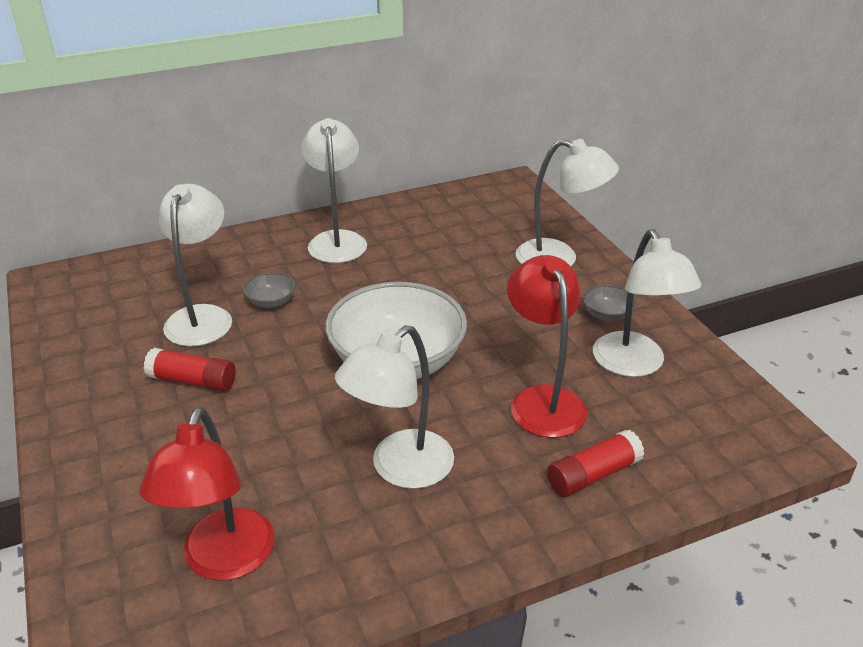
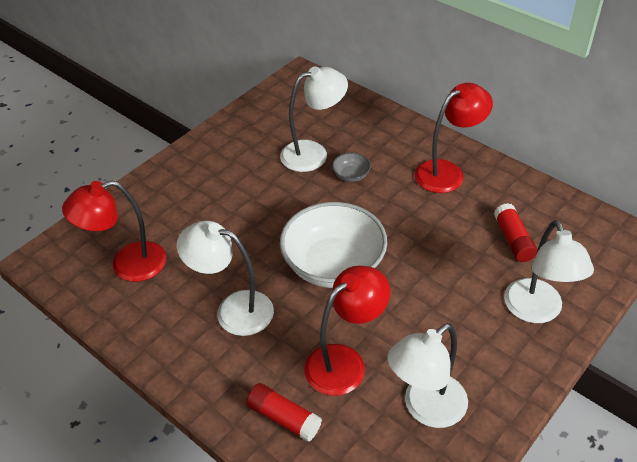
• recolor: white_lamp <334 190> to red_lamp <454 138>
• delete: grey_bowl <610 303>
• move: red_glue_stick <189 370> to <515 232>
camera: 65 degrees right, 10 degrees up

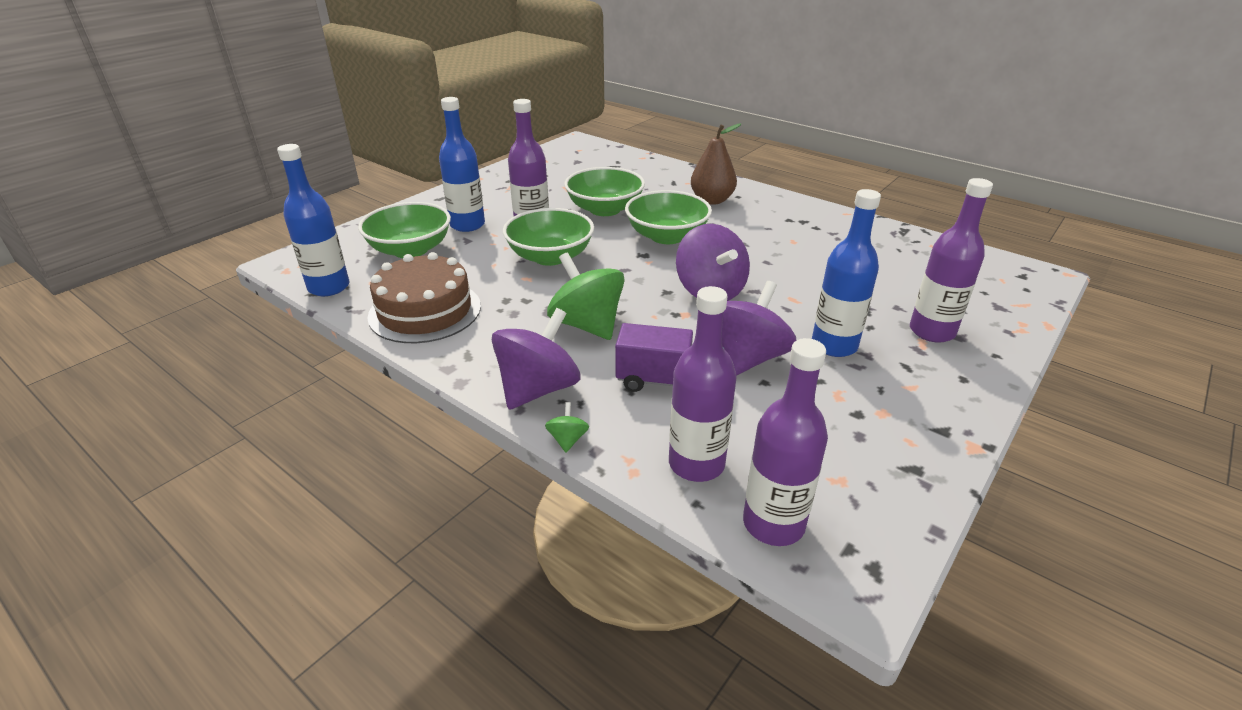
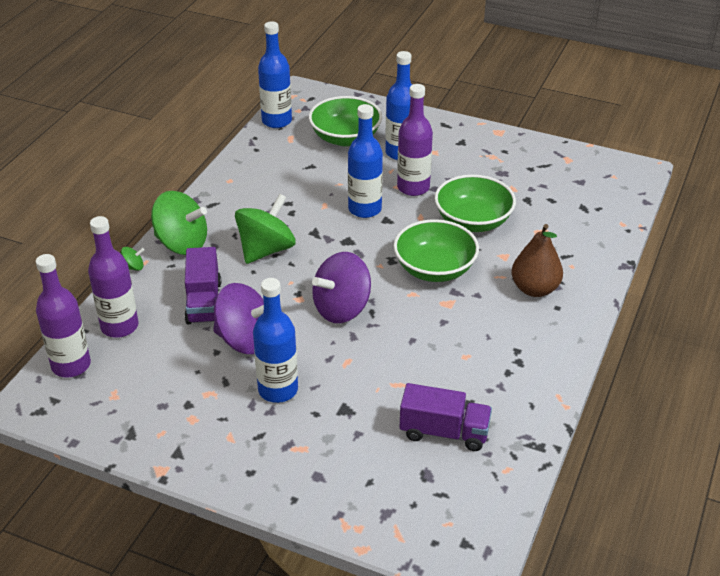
• delete: purple_bottle <951 260>
• replace: green_bowl <548 237> to blue_bottle <365 161>
• delete: brown_cake <424 297>
• recolor: purple_spinning_top <536 359> to green_spinning_top <179 223>
• insert: purple_truck <445 417>
camera: 75 degrees right, 5 degrees up

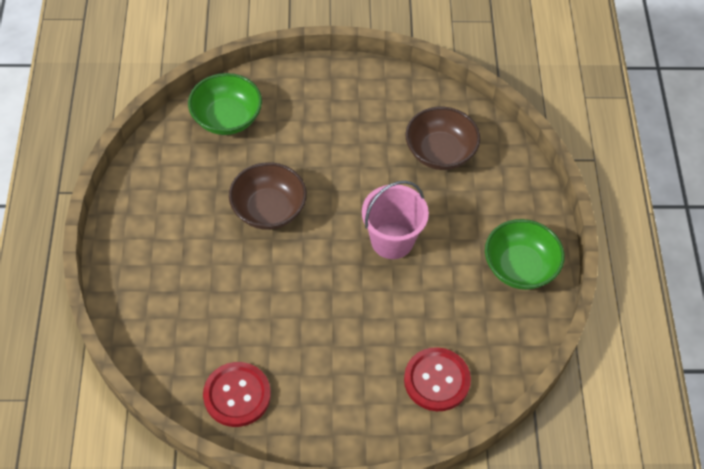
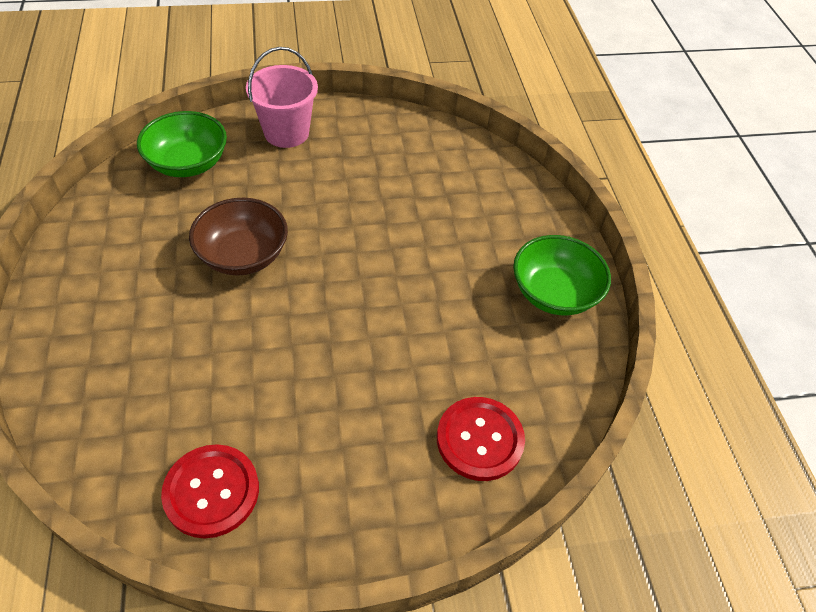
• delete: brown_bowl <443 138>
• move: pink_bucket <395 220> to <282 97>
camera: 10 degrees left, 5 degrees down

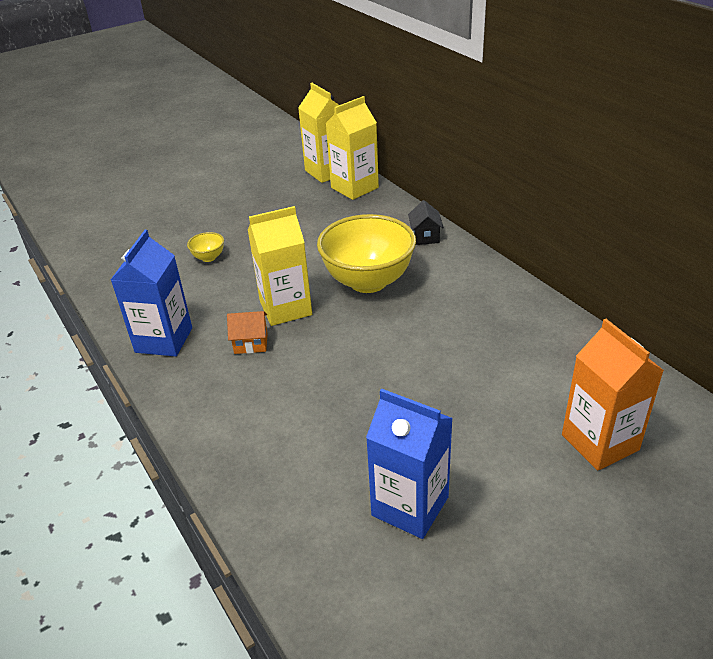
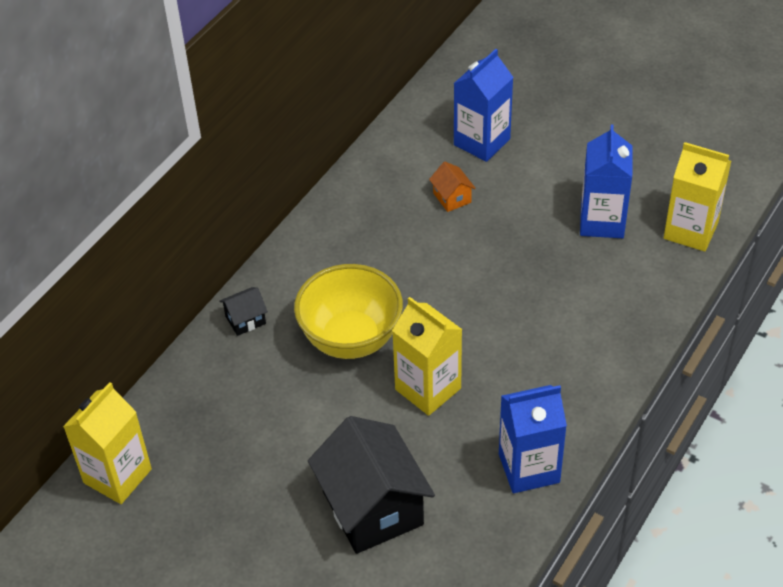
• move: yellow_carton <352 148> to <697 197>
• replace: yellow_bowl <205 247> to black_house <371 485>
• move: orange_house <247 332> to <452 187>
• recolor: orange_carton <613 395> to blue_carton <483 105>
camera: 115 degrees left, 10 degrees up

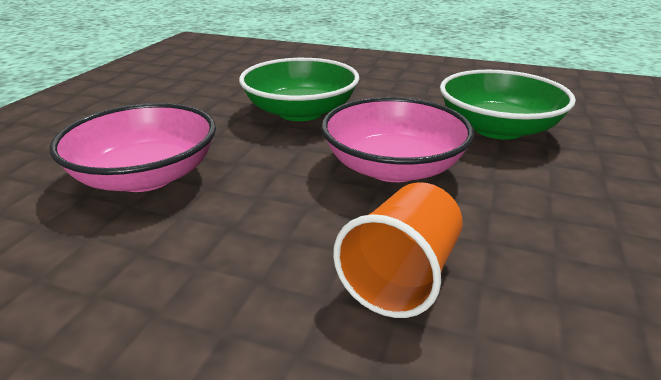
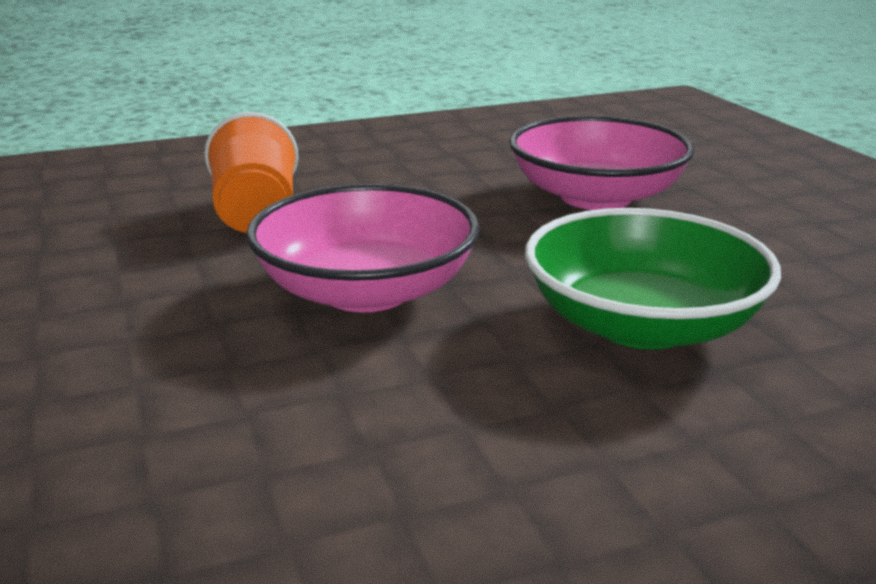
• delete: green_bowl <508 105>
camera: 140 degrees right, 5 degrees down

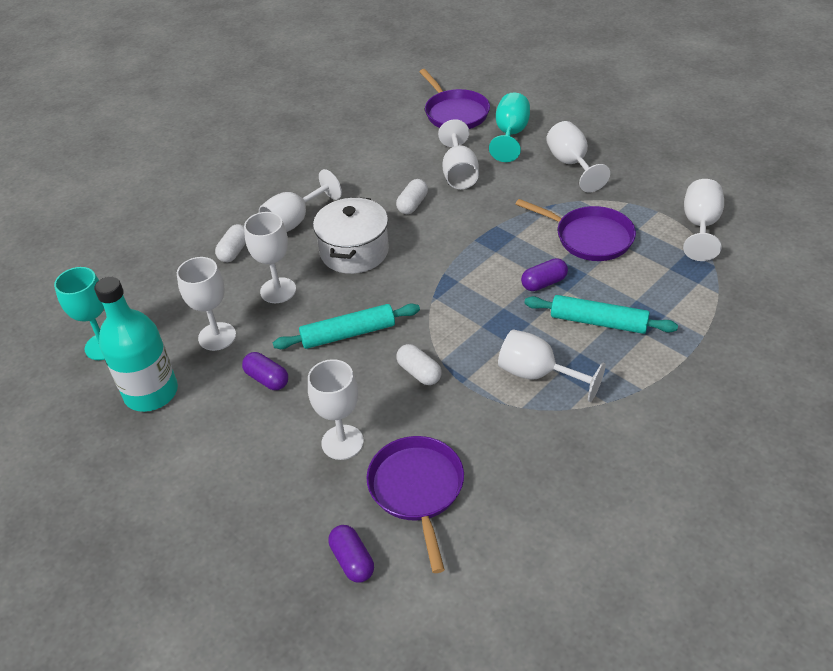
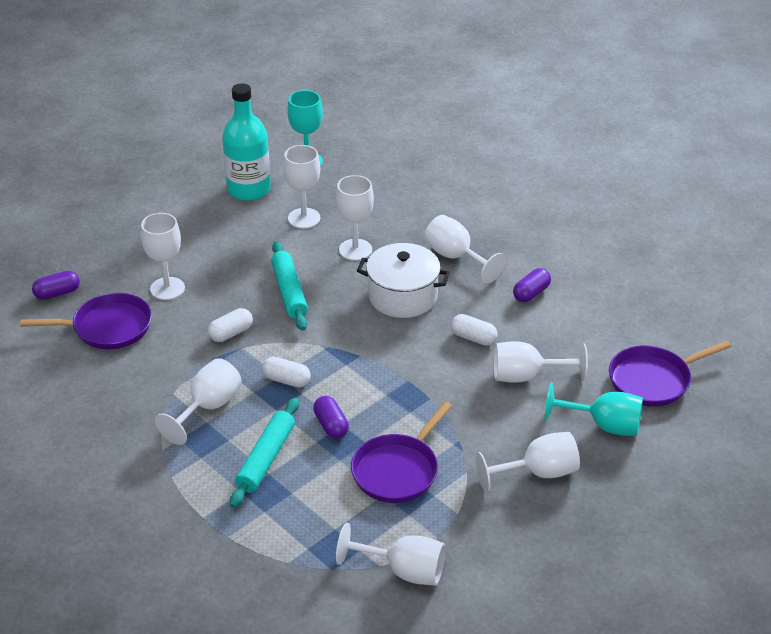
• move: white_capsule <230 243> to <286 372>
• move: purple_capsule <265 371> to <532 285>
camera: 90 degrees right, 5 degrees down

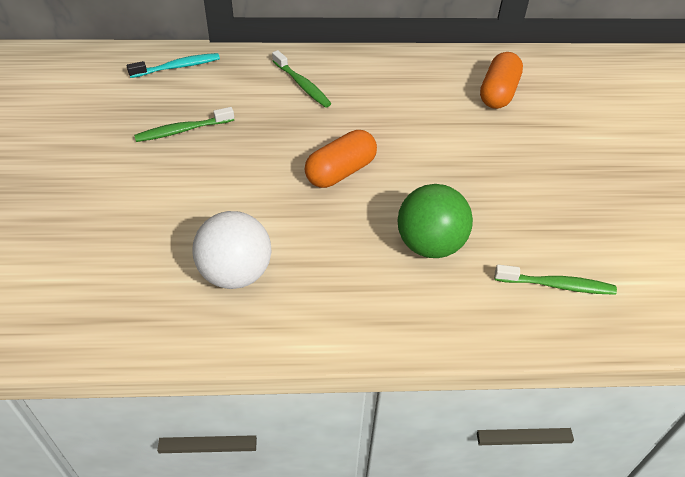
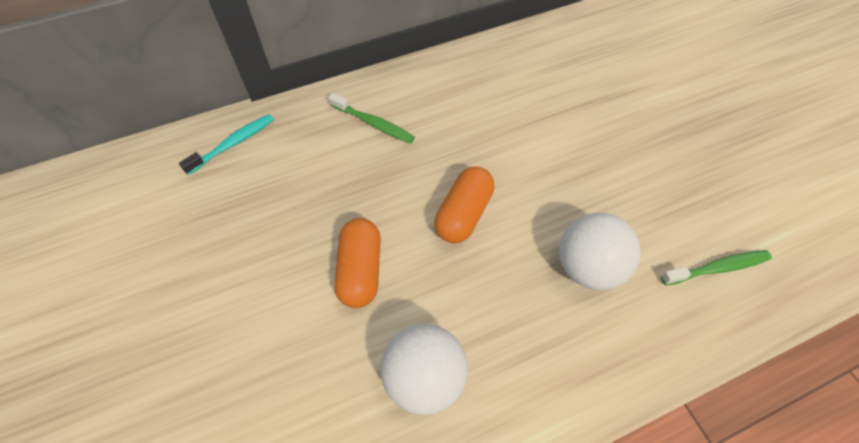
• move: orange_capsule <501 80> to <357 263>
• delete: green_toothbrush <184 124>
• recolor: green_ball <435 221> to white_ball <600 251>
camera: 20 degrees left, 10 degrees up

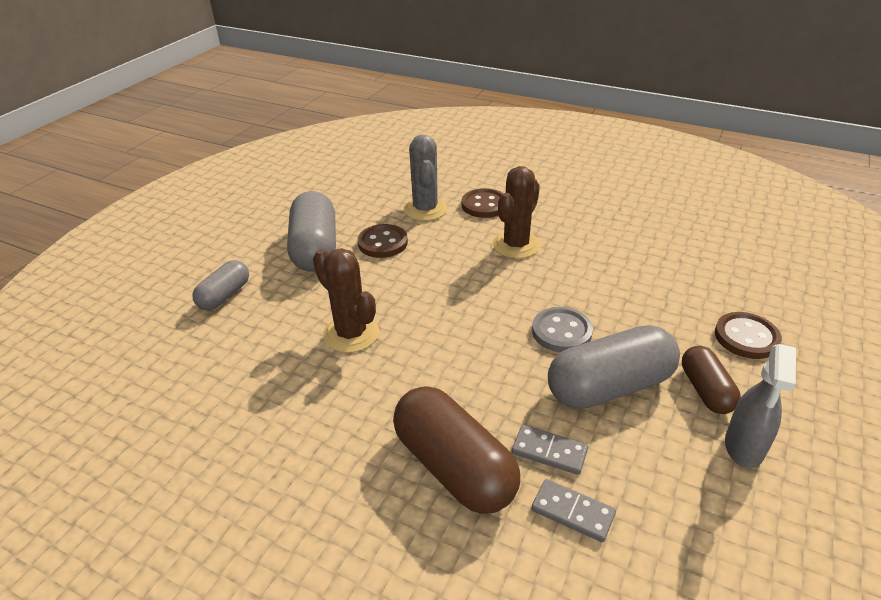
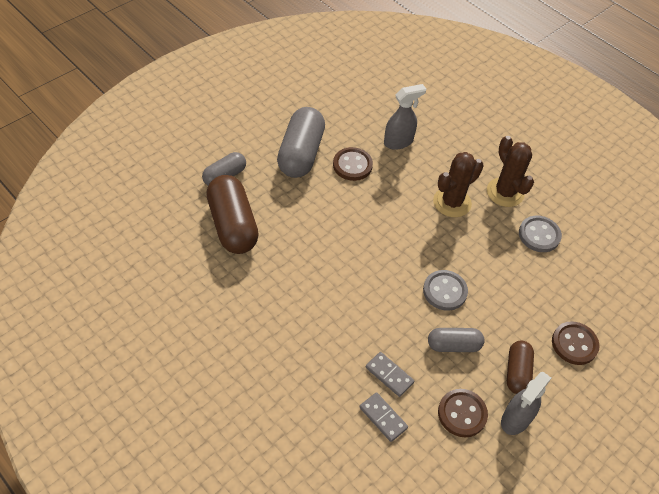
• replace: grey_cactus <425 177> to grey_spray_bottle <405 117>
• move: brown_button <483 203> to <463 413>
• move: brown_cactus <346 300> to <510 171>
• resize: grey_capsule <614 367> = <456 340> x0.57
• move: brown_capsule <456 450> to <232 214>
• insert: grey_button <540 234>
camera: 15 degrees right, 15 degrees up

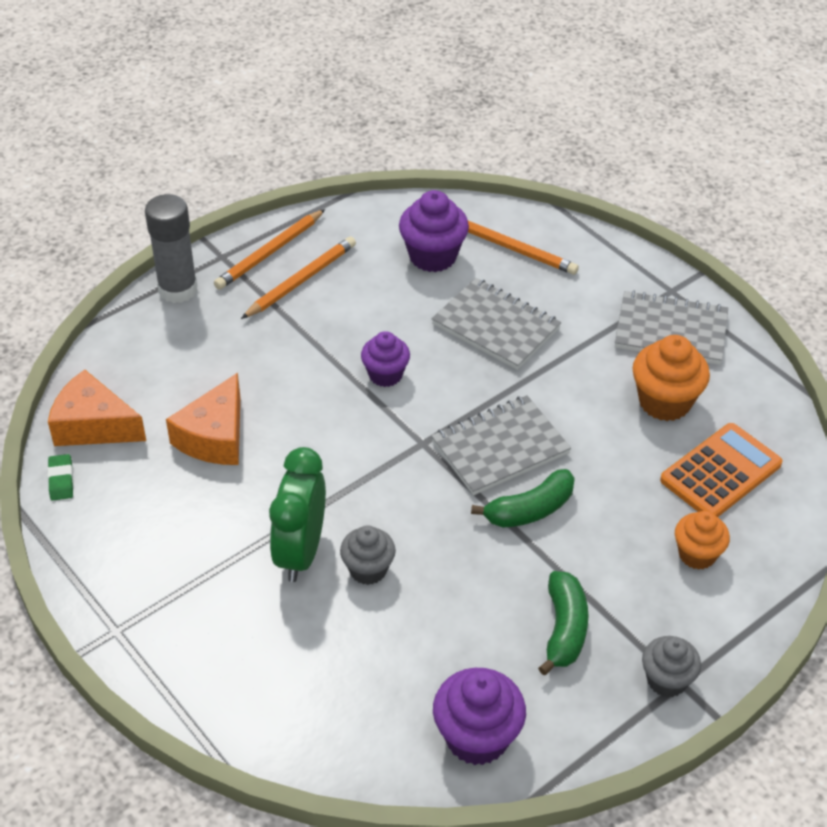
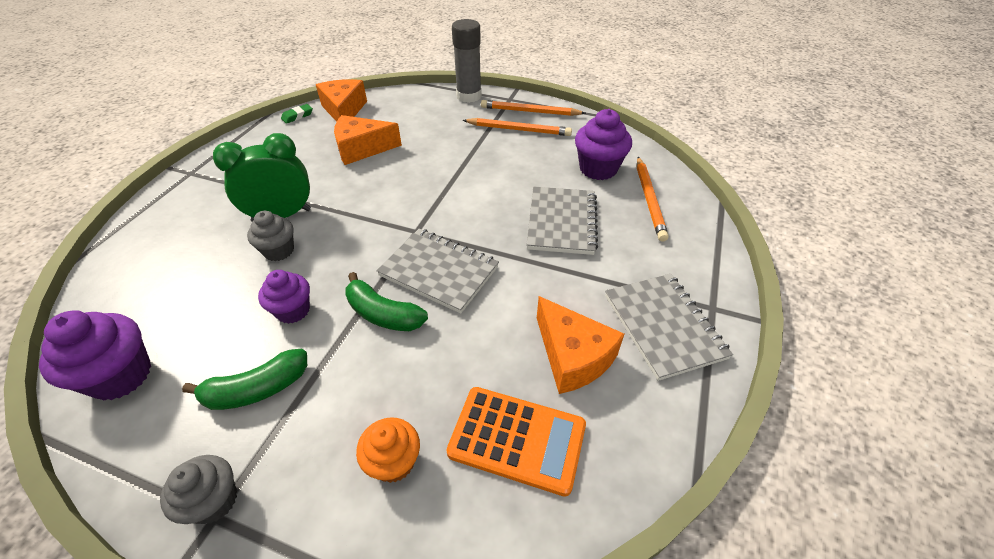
• move: purple_cupcake <385 359> to <284 297>
• replace: orange_cupcake <671 378> to orange_cheese <580 345>
camera: 60 degrees right, 0 degrees up

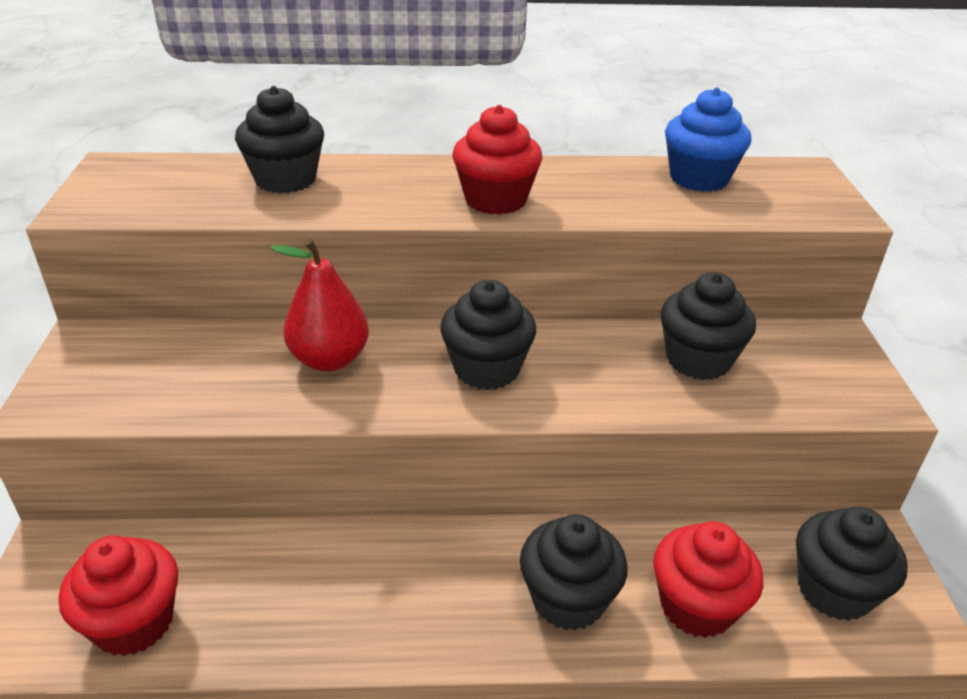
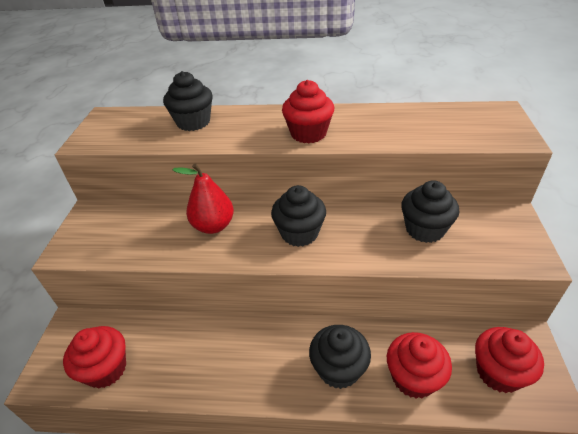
• delete: blue_cupcake <708 139>
• recolor: black_cupcake <852 564> to red_cupcake <509 360>
camera: 10 degrees right, 5 degrees up

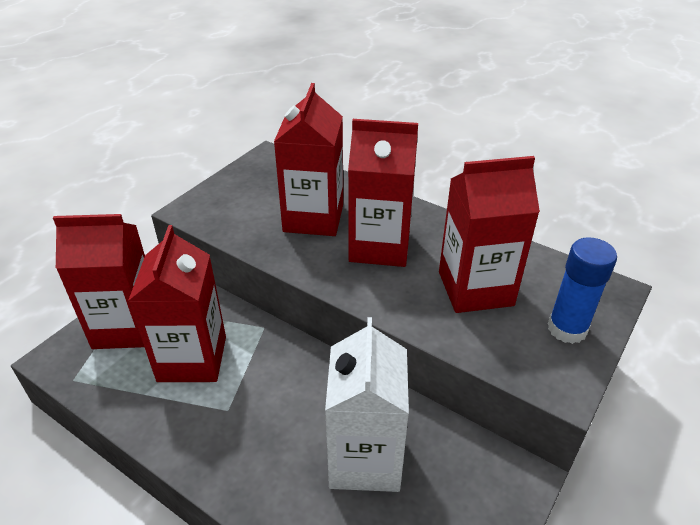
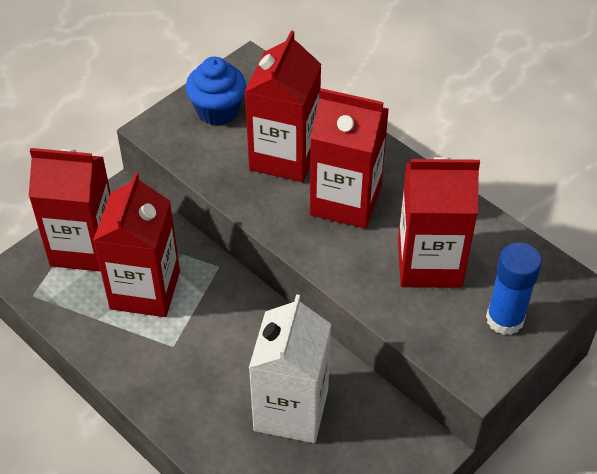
• insert: blue_cupcake <215 91>
camera: 10 degrees right, 10 degrees up

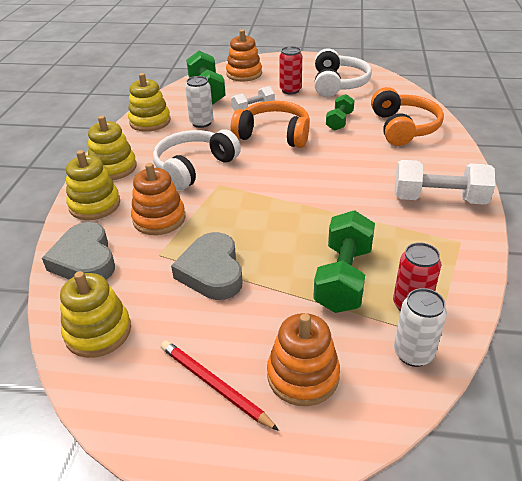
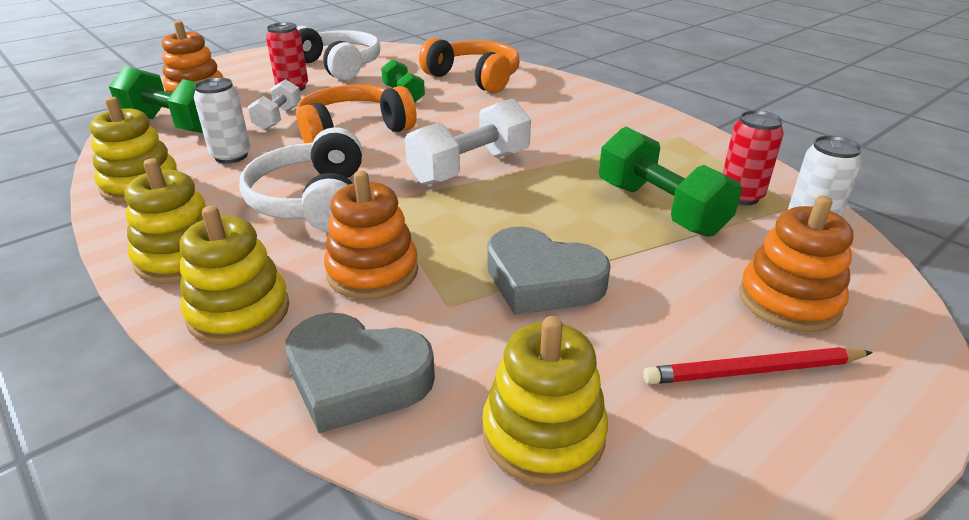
• move: white_dumbbell <445 182> to <468 141>
camera: 50 degrees left, 5 degrees down

